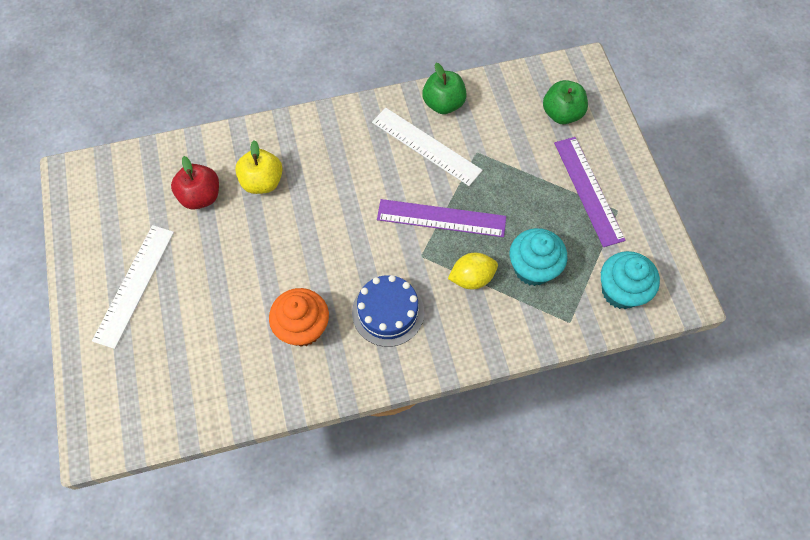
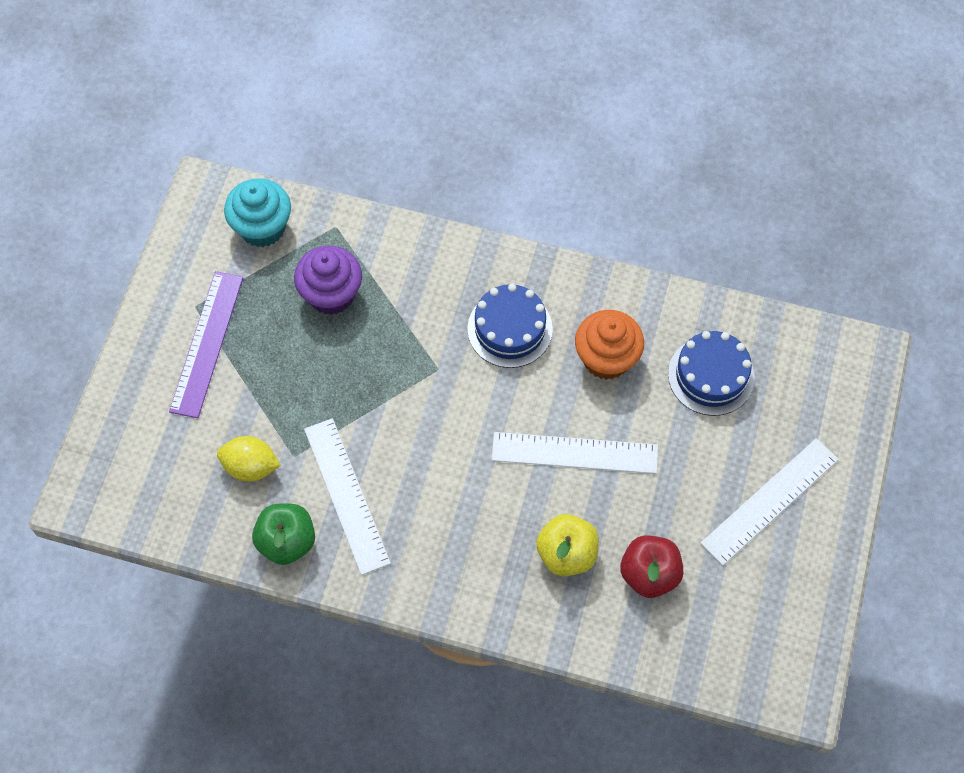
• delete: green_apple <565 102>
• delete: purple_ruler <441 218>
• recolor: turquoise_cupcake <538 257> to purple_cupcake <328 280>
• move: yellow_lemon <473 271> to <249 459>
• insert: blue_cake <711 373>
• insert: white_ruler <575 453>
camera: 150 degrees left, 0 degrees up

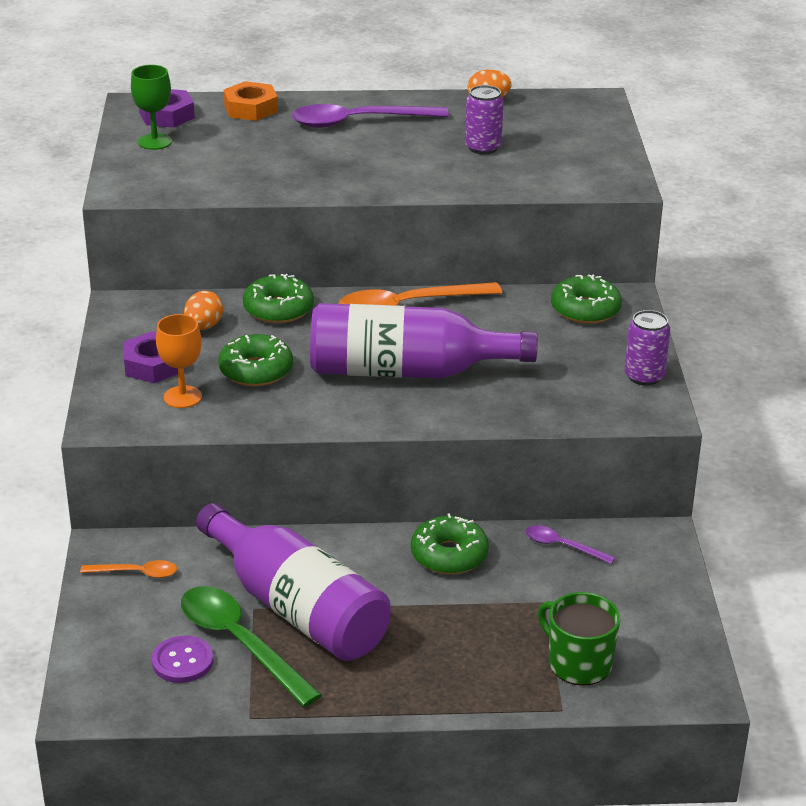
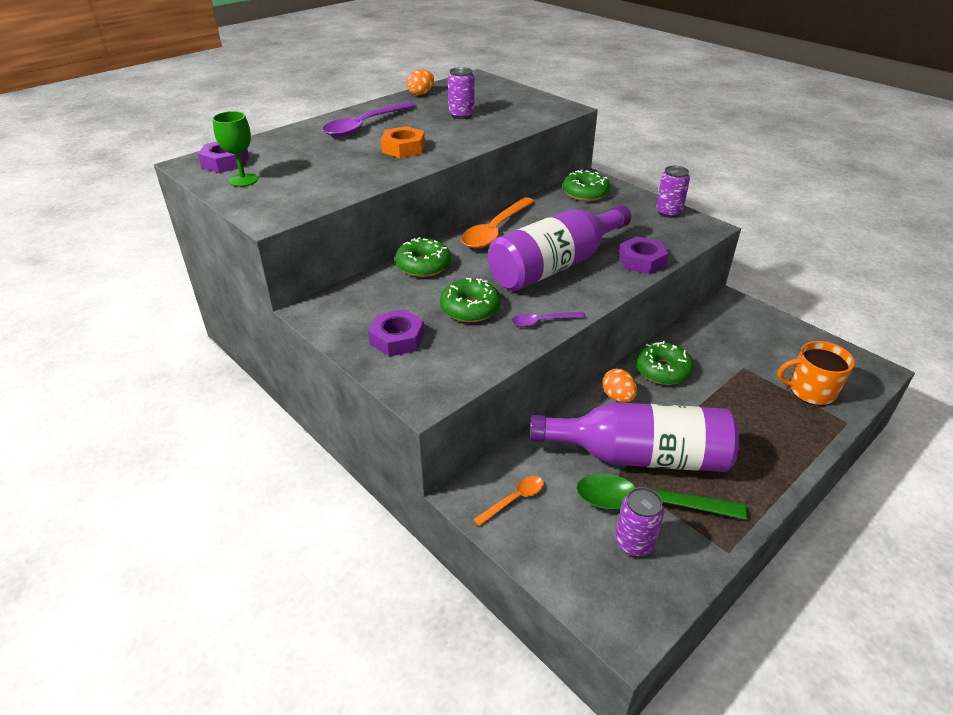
• move: orange_nut <251 101> to <403 142>
• move: orange_egg <203 310> to <619 386>
• delete: orange_goblet <179 361>
• move: purple_spoon <570 544> to <548 319>
• recolor: green_mug <579 639> to orange_mug <816 373>
• replace: purple_button <182 659> to purple_can <639 521>
• insert: purple_nut <643 255>
camera: 40 degrees left, 5 degrees up

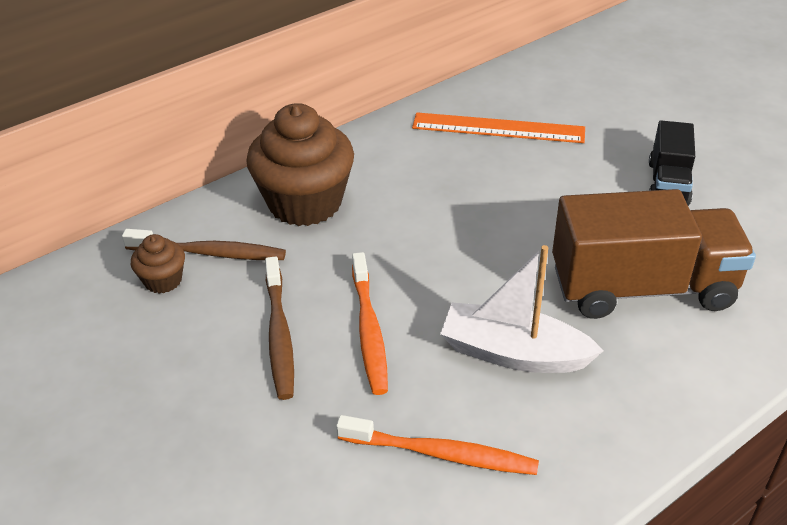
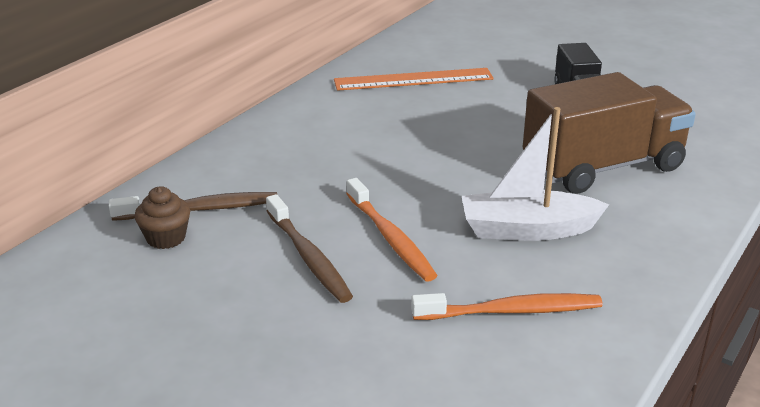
• delete: brown_cupcake <300 164>
camera: 20 degrees left, 10 degrees down

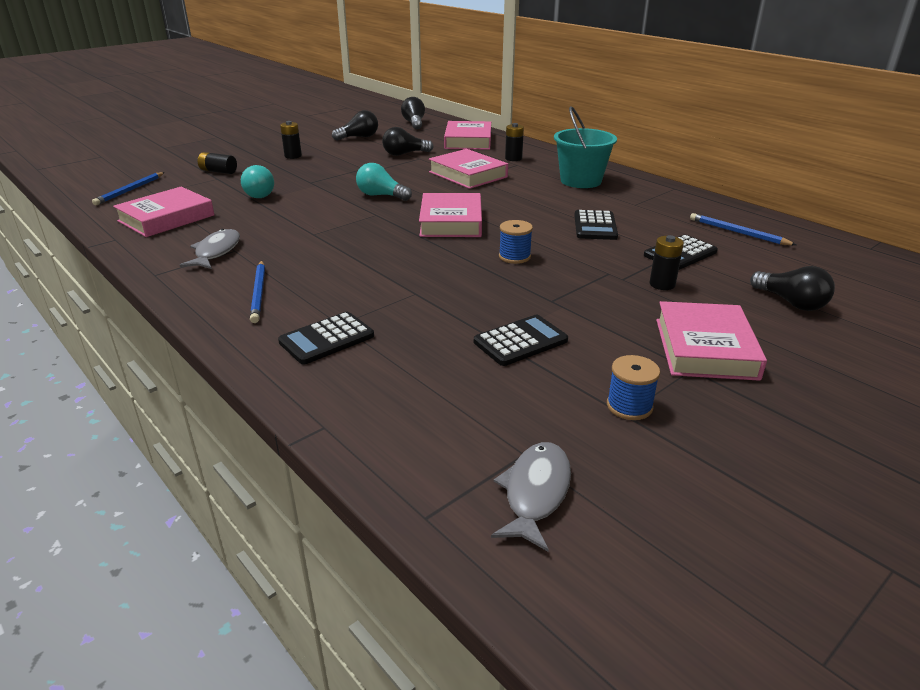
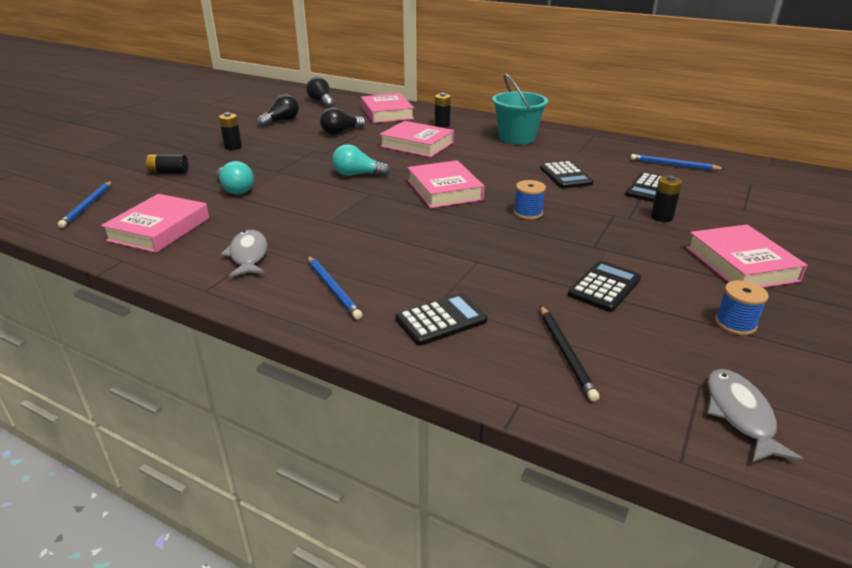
• delete: black_light_bulb <792 288>
• rotate: black_calculator <326 338> = <441 319> 150 degrees counterclockwise
• insert: black_pencil <569 353>
camera: 20 degrees left, 0 degrees up

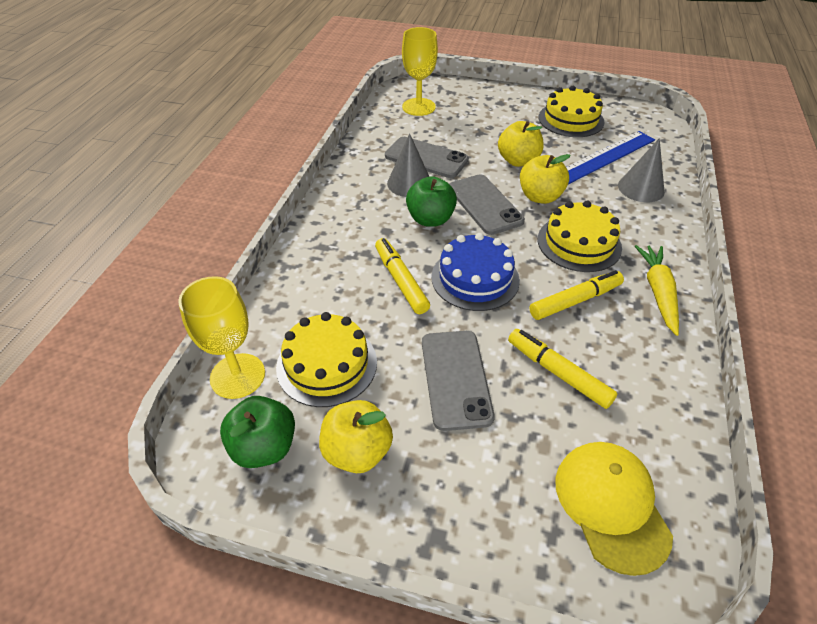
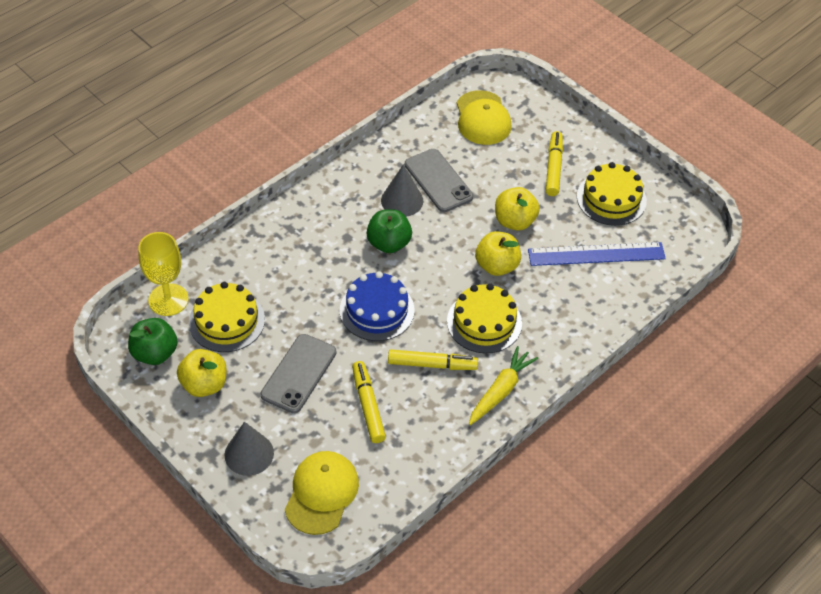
• replace: yellow_goblet <420 71> to yellow_cap <484 117>
• move: grey_cone <641 170> to <249 449>
• delete: grey_phone <487 204>
• move: yellow_marker <402 276> to <554 163>
camera: 30 degrees right, 5 degrees up

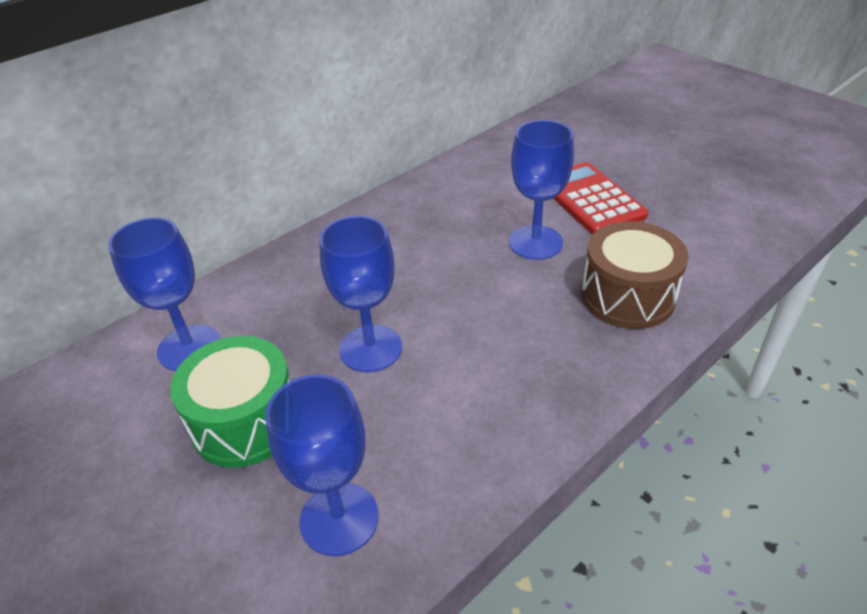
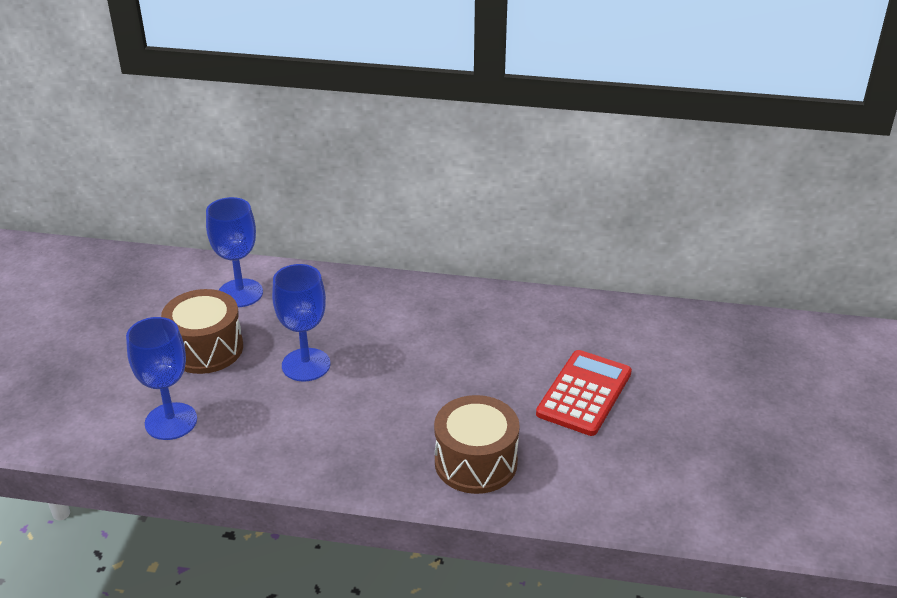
• delete: blue_goblet <541 190>
• recolor: green_drum <229 402> to brown_drum <202 331>
camera: 50 degrees right, 5 degrees down

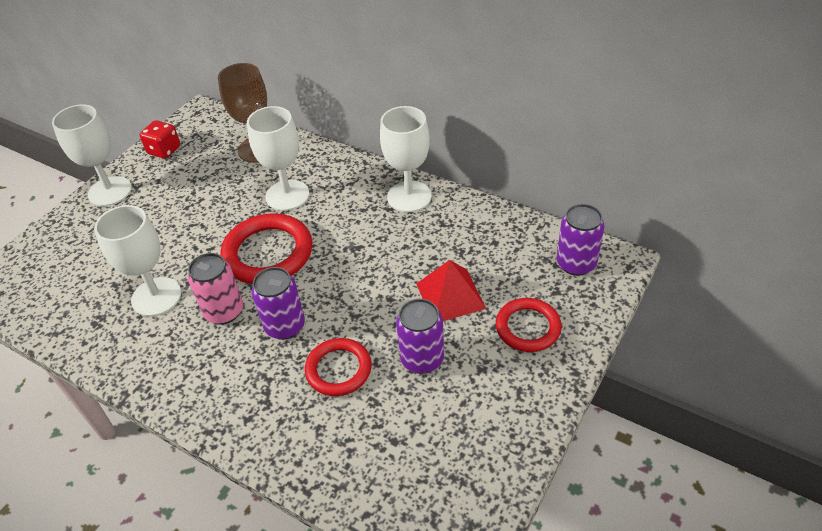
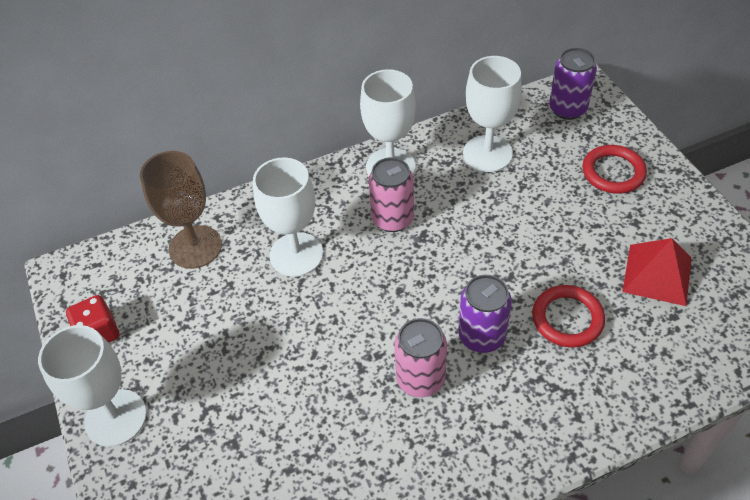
• move: white_goblet <137 260> to <492 114>
• delete: red_ring <266 248>
• move: red_pyramid <451 290> to <657 272>
• delete: purple_can <420 336>
• insert: pink_can <391 194>
camera: 55 degrees left, 5 degrees up

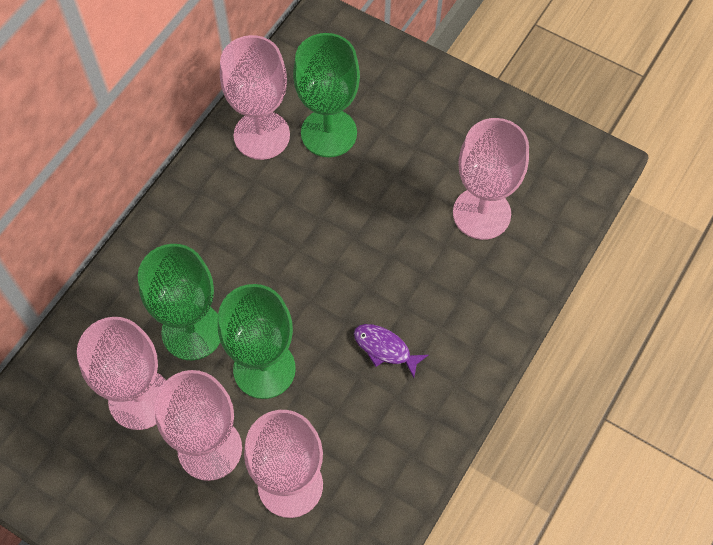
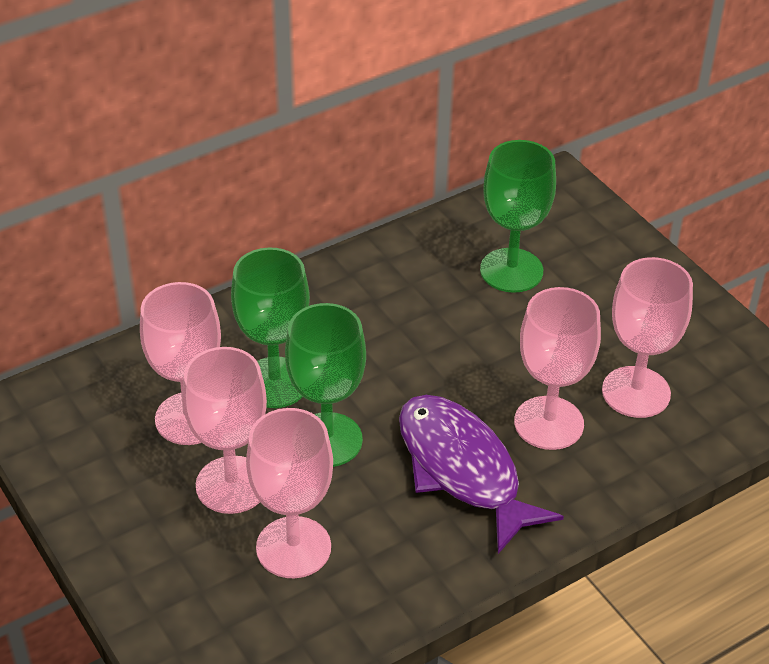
• move: pink_goblet <255 97> to <557 368>
• resize: purple_fish <391 351> = <481 474> x2.31
camera: 25 degrees right, 20 degrees down

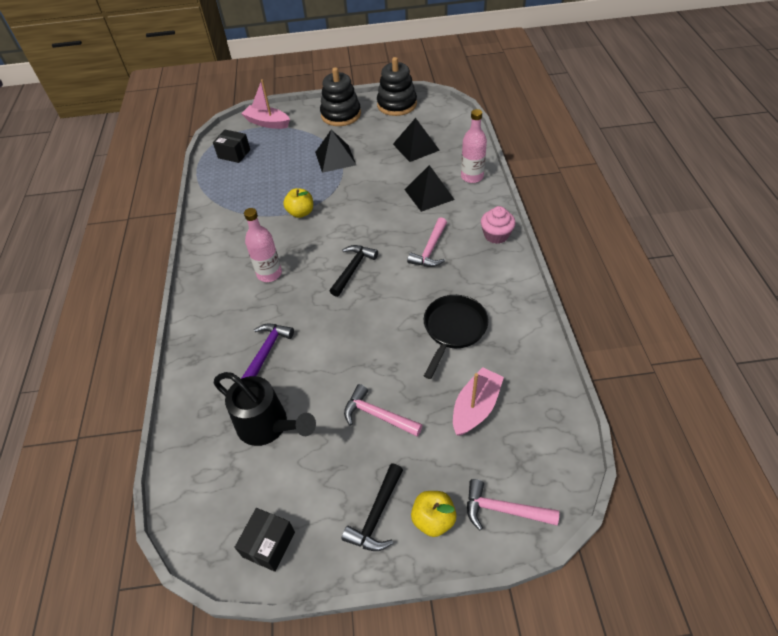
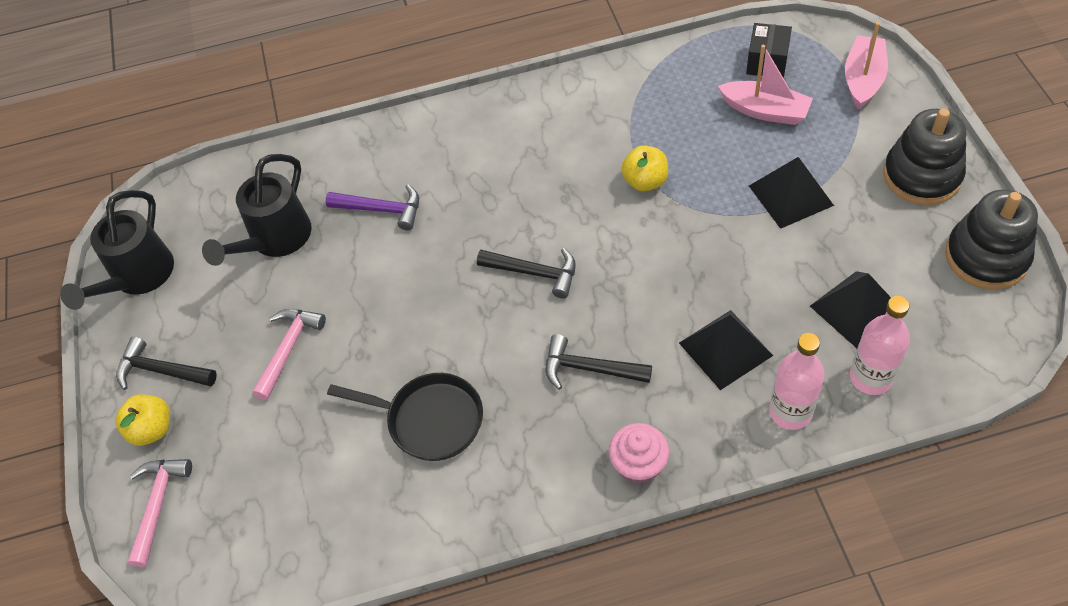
• move: pink_bottle <263 245> to <880 345>
• recolor: pink_hammer <427 242> to black_hammer <599 362>
• move: pink_boat <478 401> to <765 85>
• replace: black_box <264 540> to black_watering_can <117 250>
camera: 85 degrees right, 5 degrees up

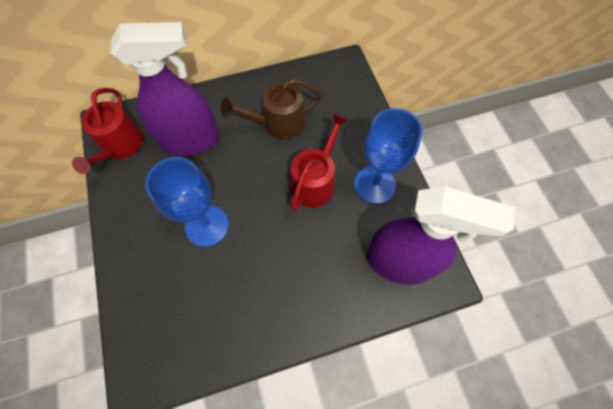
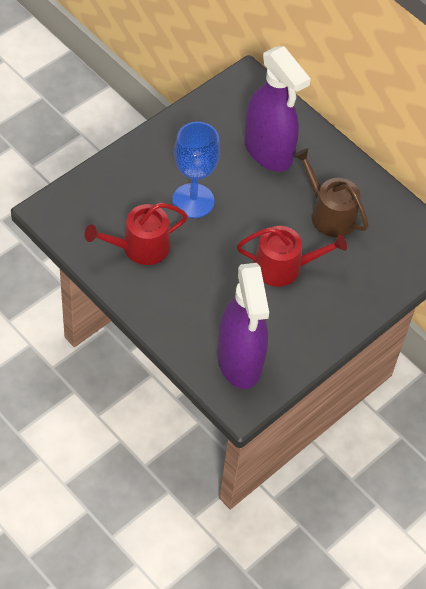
• move: red_watering_can <107 131> to <136 234>
• delete: blue_goblet <388 156>
camera: 60 degrees right, 10 degrees down

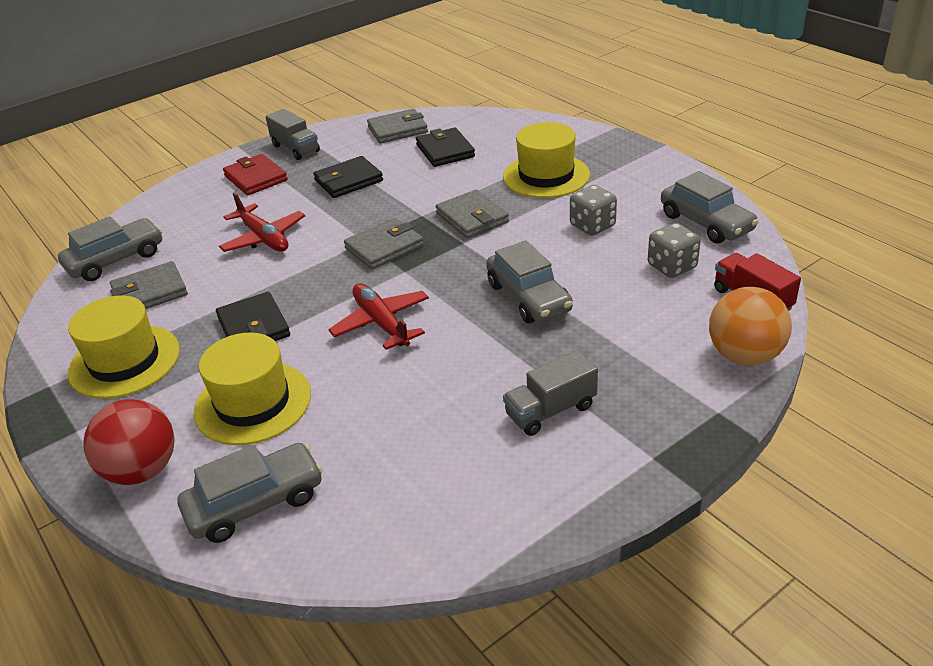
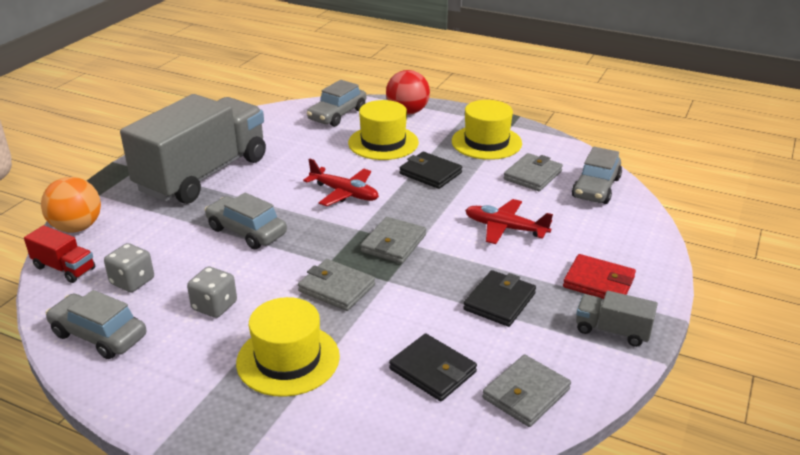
• resize: grey_truck <550 393> = <193 149> x2.48
camera: 150 degrees right, 5 degrees down

